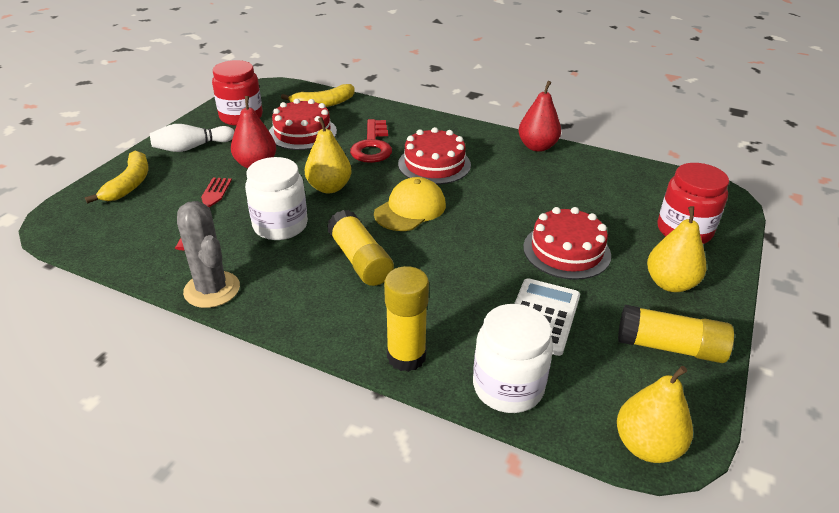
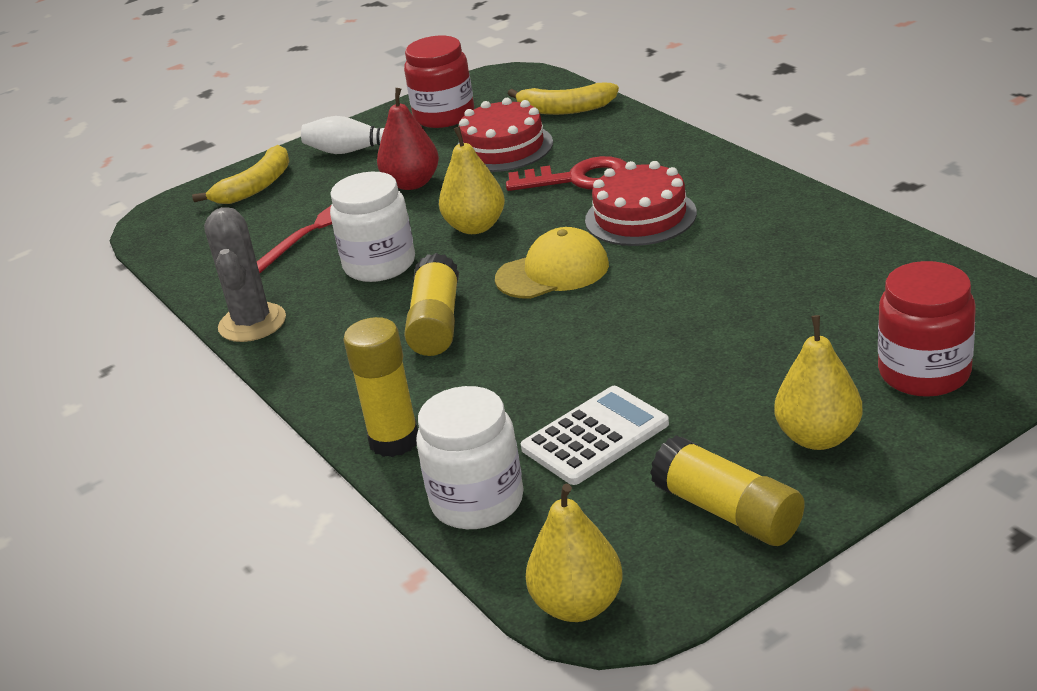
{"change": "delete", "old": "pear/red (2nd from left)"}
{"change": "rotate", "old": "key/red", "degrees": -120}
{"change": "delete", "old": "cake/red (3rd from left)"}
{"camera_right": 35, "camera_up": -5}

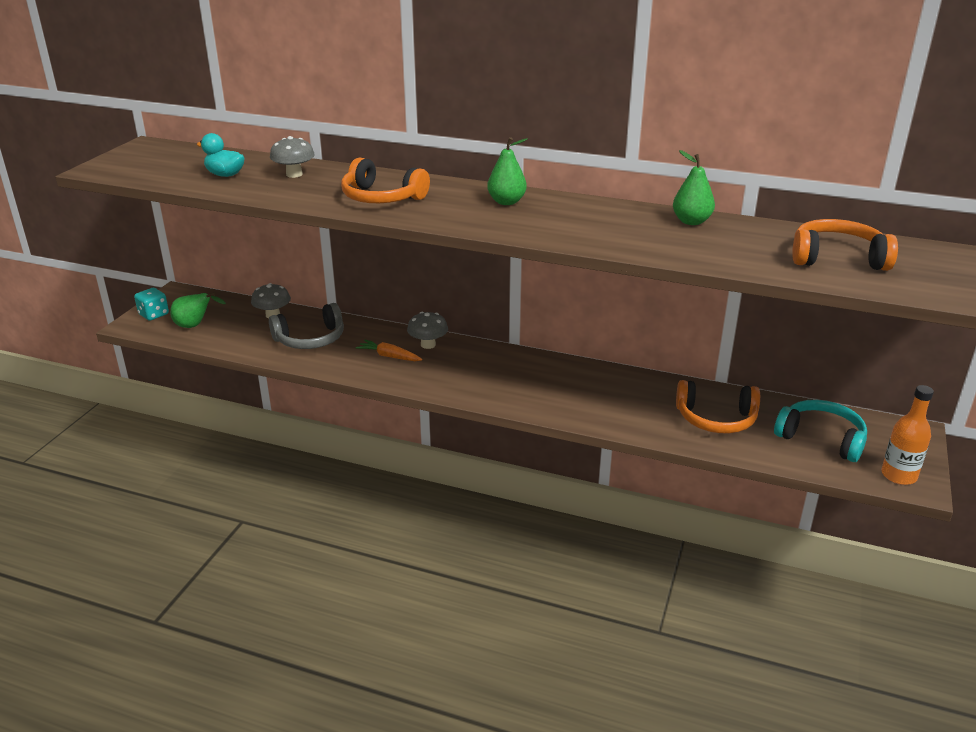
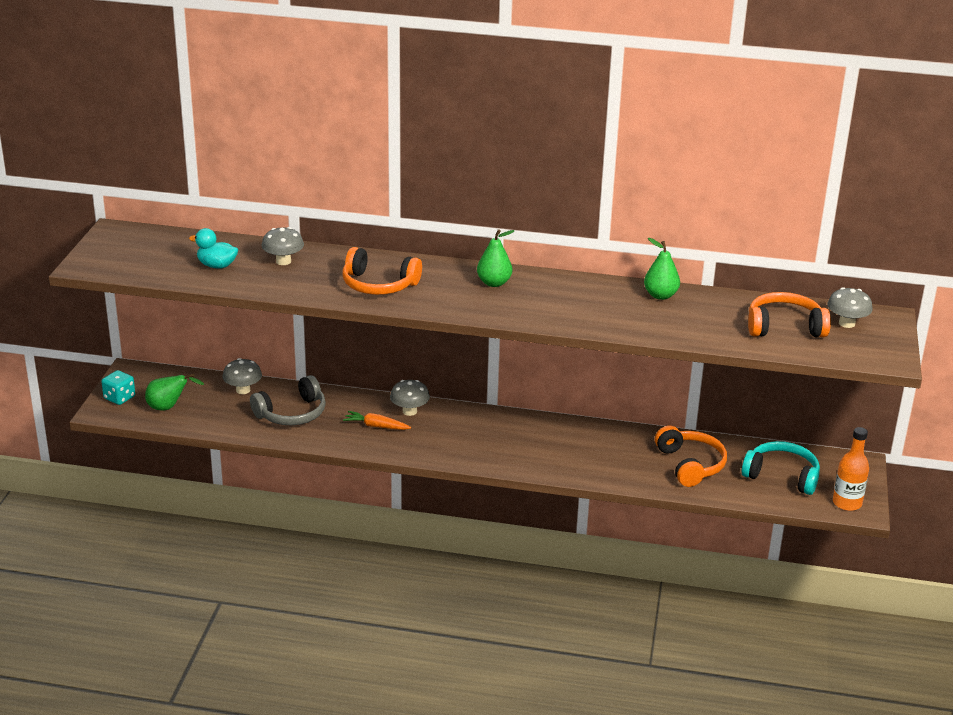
{"change": "rotate", "old": "headphones/orange (2nd from left)", "degrees": -105}
{"change": "insert", "new": "mushroom/grey (4th from left)"}
{"camera_right": -10, "camera_up": 0}

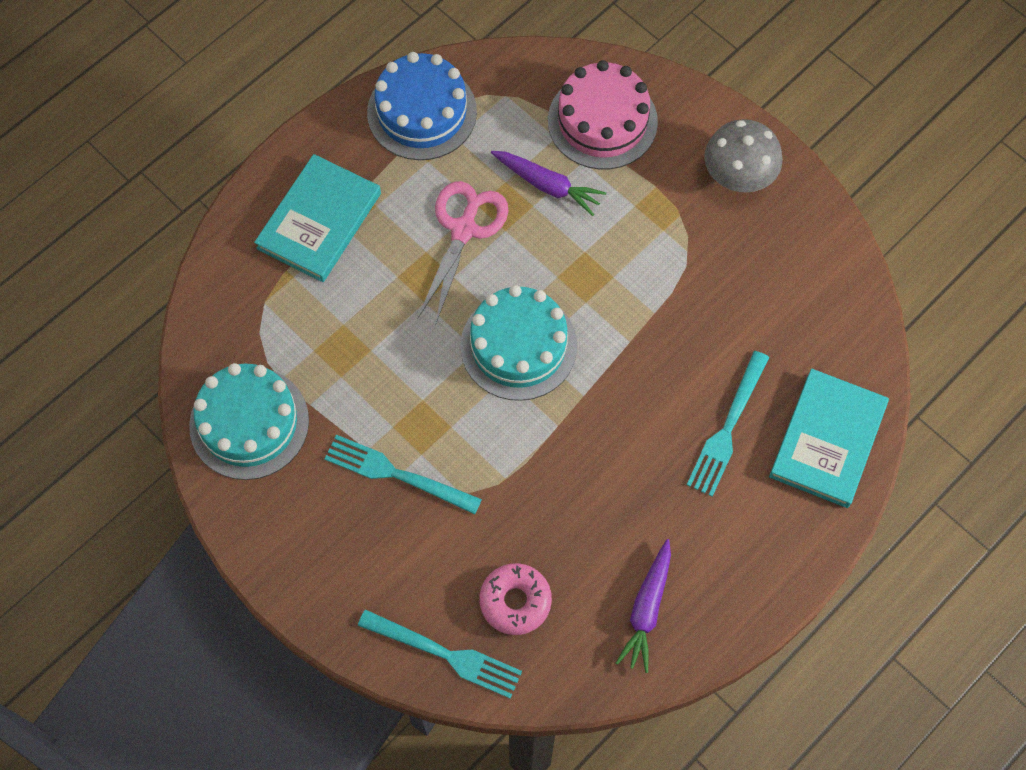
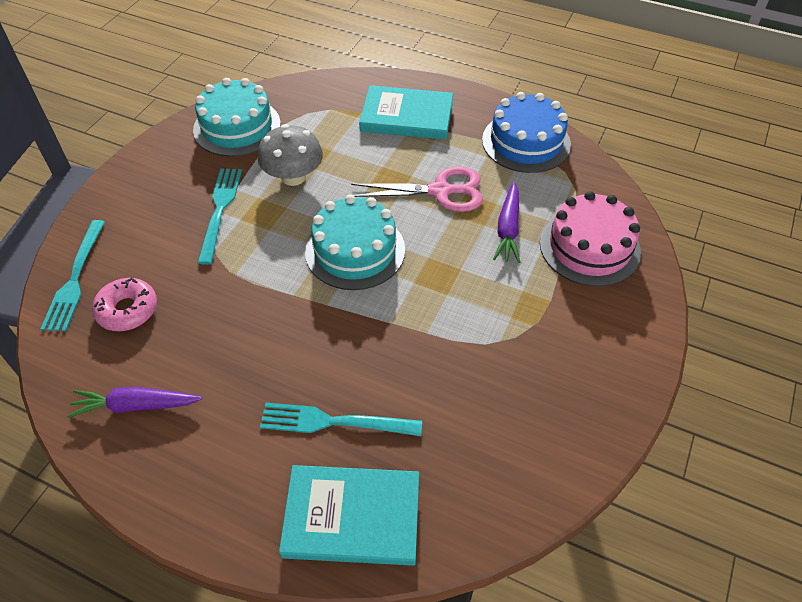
{"change": "move", "old": "mushroom/grey"}
{"camera_right": 70, "camera_up": -15}

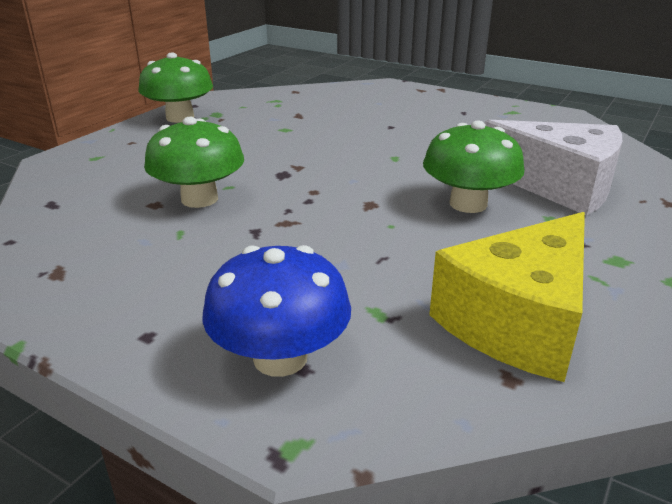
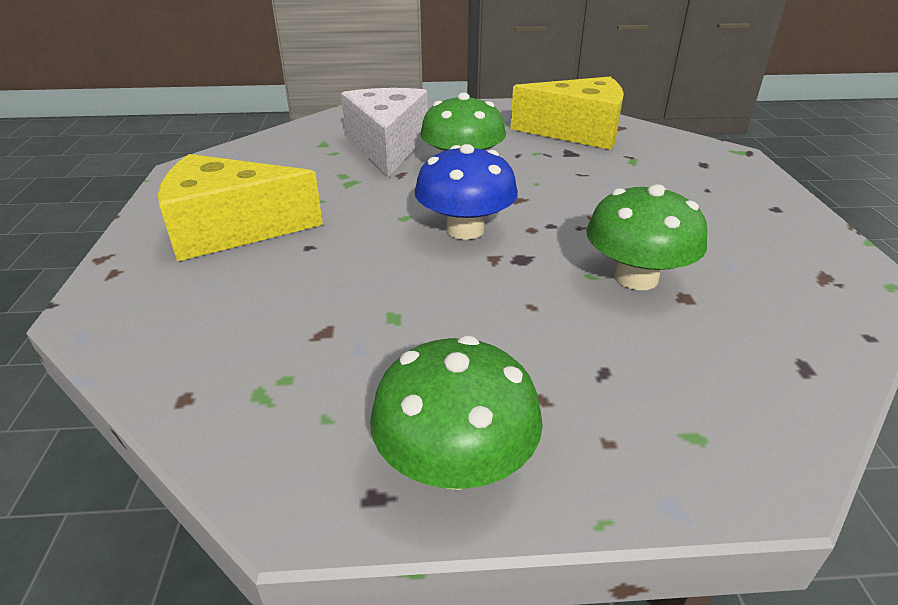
{"change": "move", "old": "mushroom/blue"}
{"change": "insert", "new": "cheese/yellow (1st from left)"}
{"camera_right": -125, "camera_up": 5}

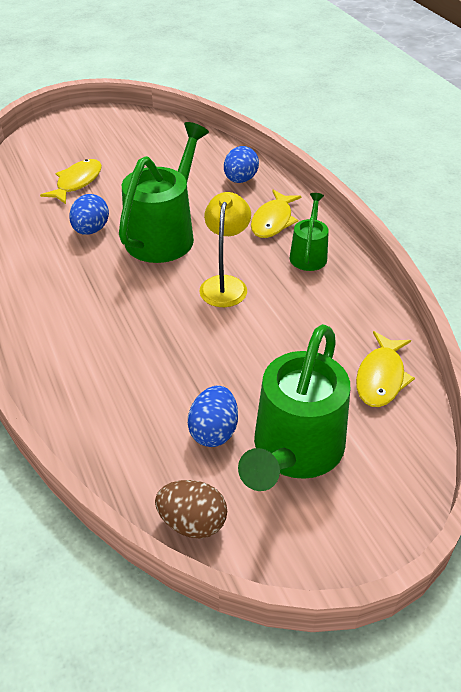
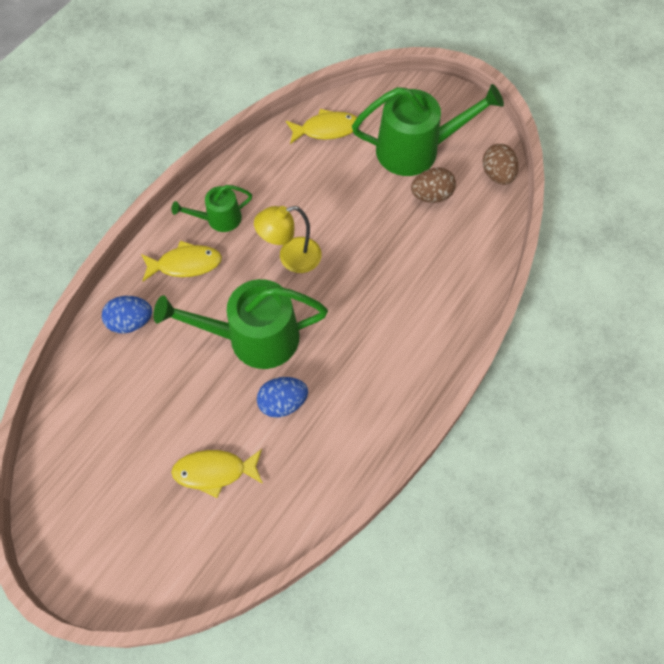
{"change": "recolor", "old": "egg/blue (2nd from left)", "new": "egg/brown (1st from left)"}
{"camera_right": -120, "camera_up": 20}

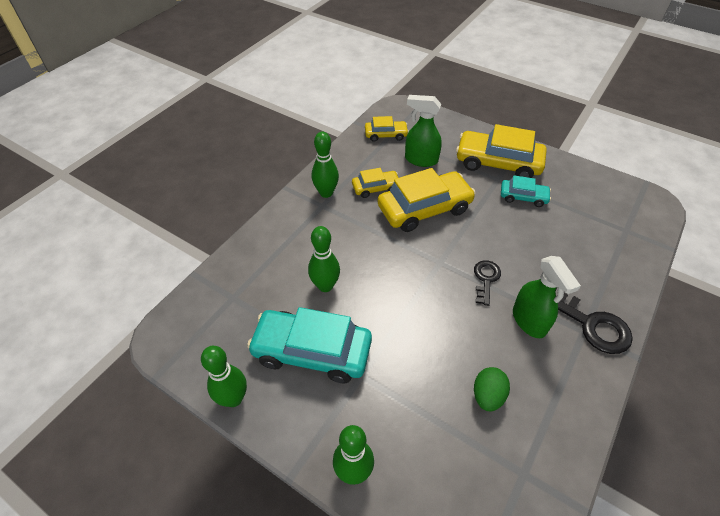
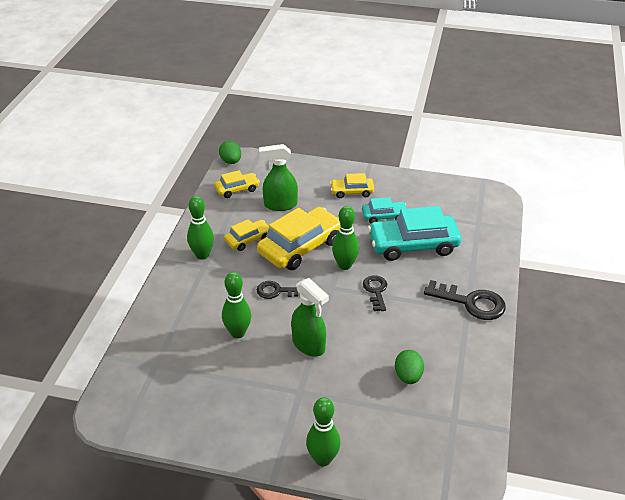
{"change": "resize", "old": "car/yellow (4th from left)", "factor": 0.53}
{"change": "move", "old": "spray bottle/green (2nd from left)"}
{"change": "move", "old": "car/turquoise (1st from left in the first image)", "new": "car/turquoise (2nd from left)"}
{"change": "move", "old": "bowling pin/green (1st from left in the first image)", "new": "bowling pin/green (4th from left)"}
{"change": "insert", "new": "egg/green (1st from left)"}
{"change": "insert", "new": "key/black (1st from left)"}
{"camera_right": -20, "camera_up": -10}

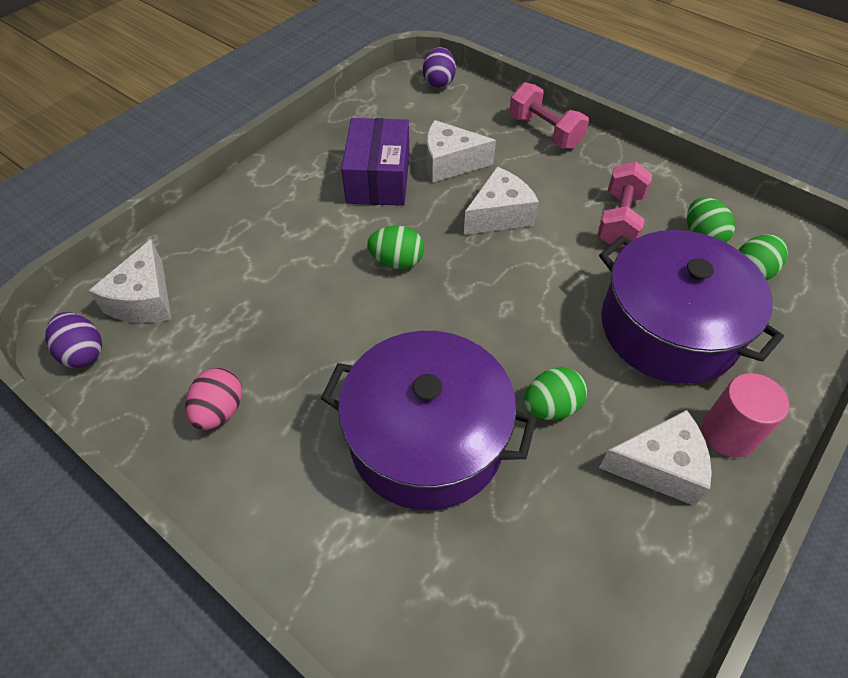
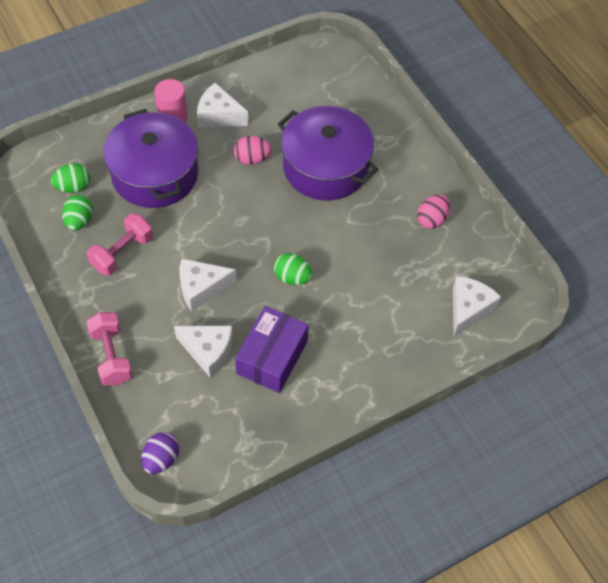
{"change": "delete", "old": "egg/purple (1st from left)"}
{"change": "recolor", "old": "egg/green (2nd from left)", "new": "egg/pink (1st from left)"}
{"camera_right": -160, "camera_up": 5}

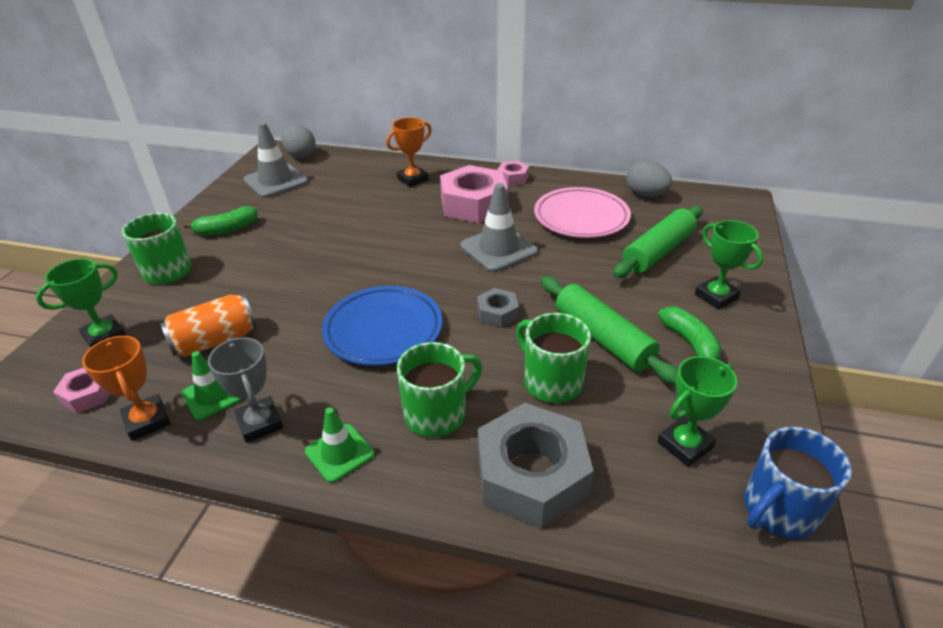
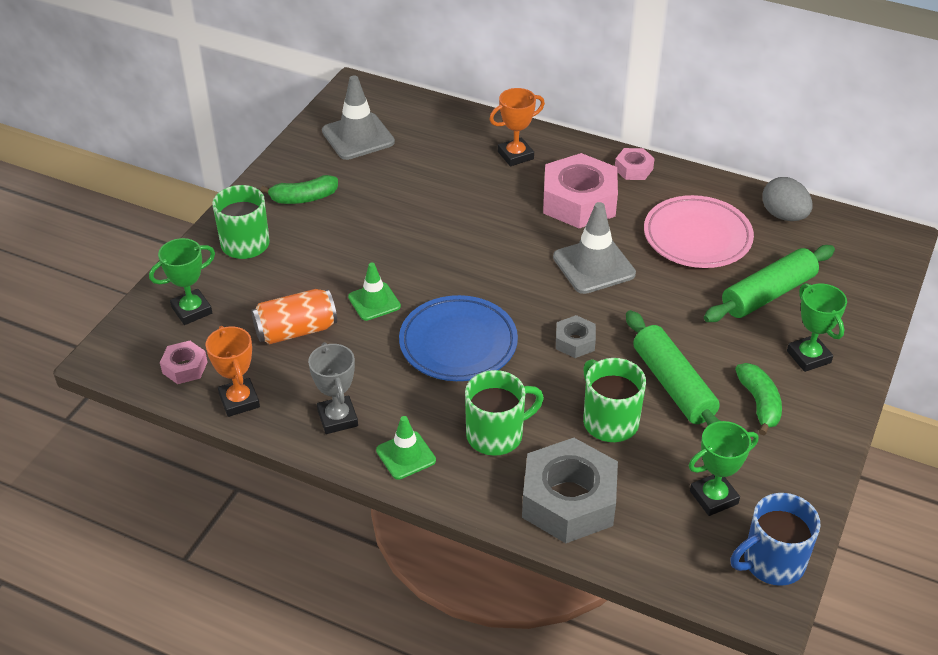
{"change": "delete", "old": "egg/grey (1st from left)"}
{"change": "move", "old": "traffic cone/green (1st from left)"}
{"camera_right": 10, "camera_up": 5}

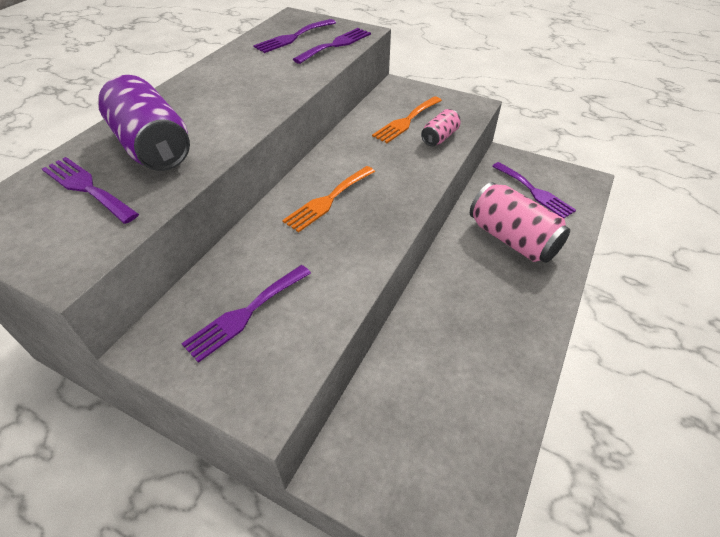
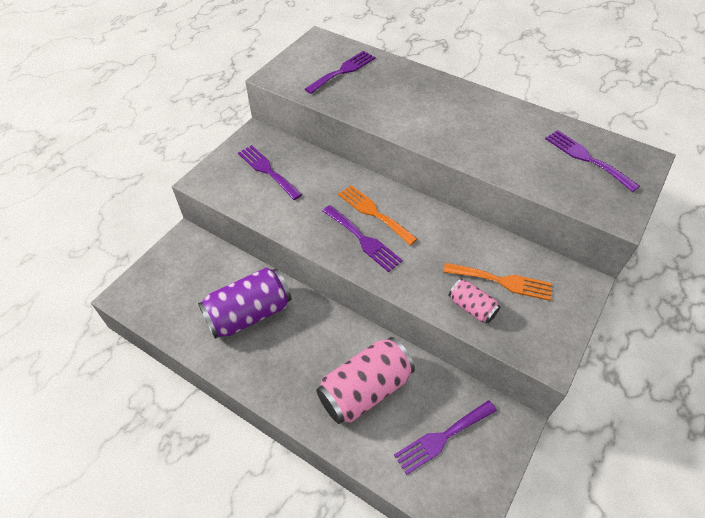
{"change": "move", "old": "fork/purple (4th from left in the first image)", "new": "fork/purple (3rd from left)"}
{"change": "move", "old": "can/purple"}
{"change": "rotate", "old": "fork/orange (2nd from left)", "degrees": 150}
{"camera_right": 95, "camera_up": 5}

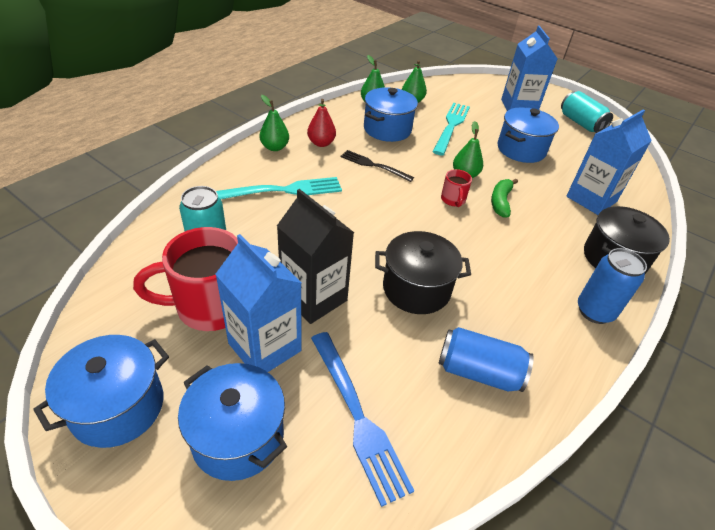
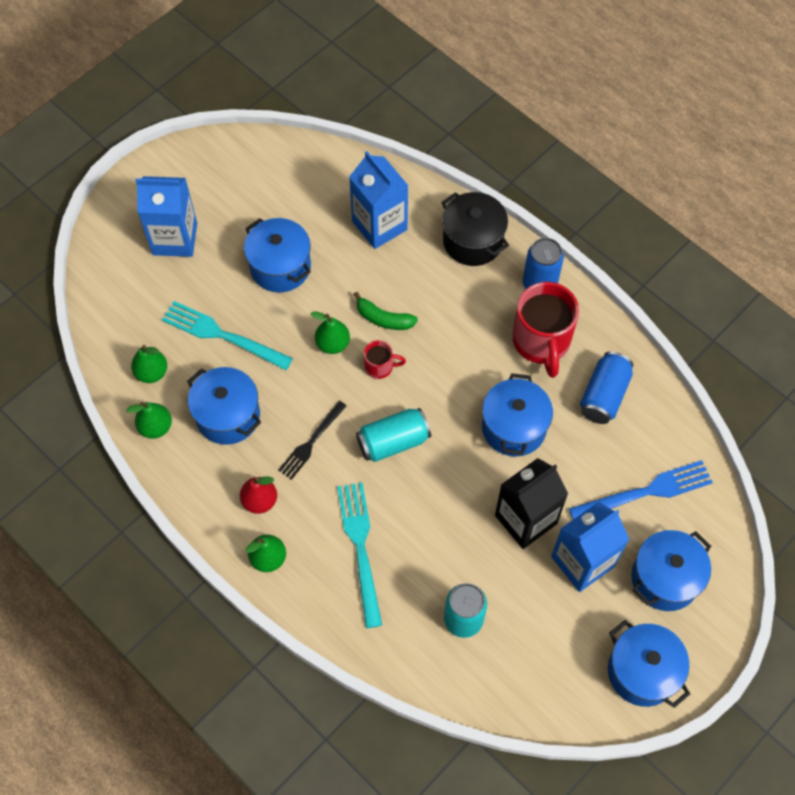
{"change": "move", "old": "can/turquoise (2nd from left in the first image)", "new": "can/turquoise (1st from left)"}
{"change": "move", "old": "mug/red (1st from left in the first image)", "new": "mug/red (2nd from left)"}
{"change": "recolor", "old": "pot/black (1st from left)", "new": "pot/blue (3rd from left)"}
{"camera_right": -80, "camera_up": 20}

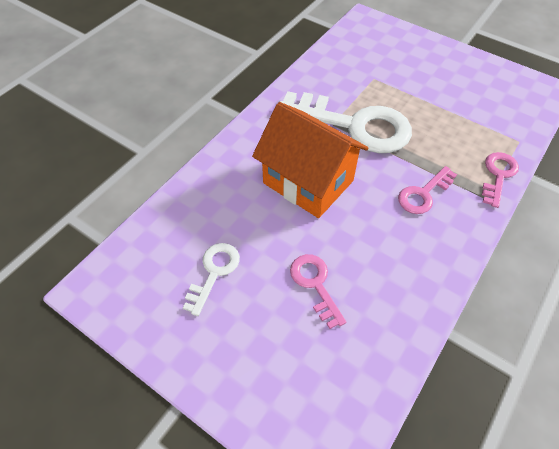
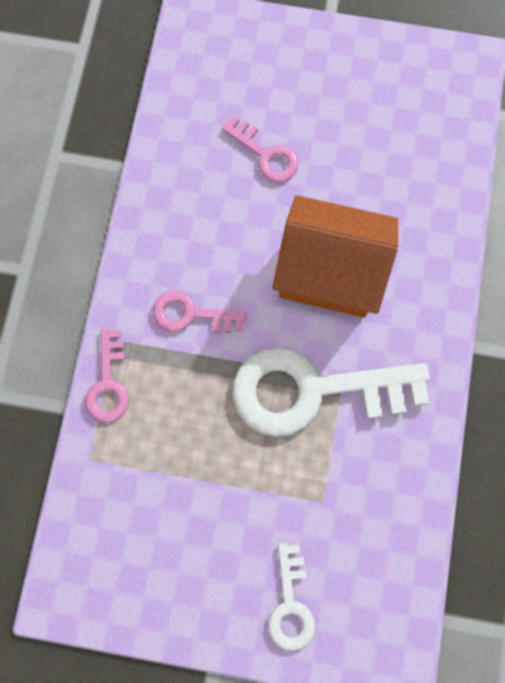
{"change": "rotate", "old": "key/pink (2nd from left)", "degrees": -105}
{"change": "move", "old": "key/white (1st from left)"}
{"camera_right": 155, "camera_up": 20}

